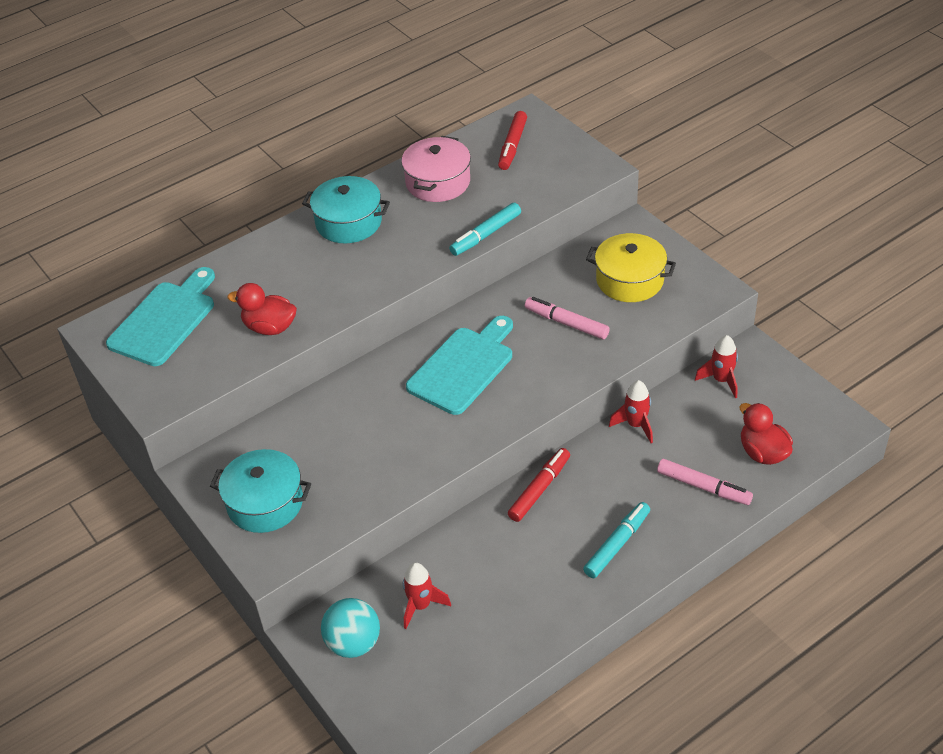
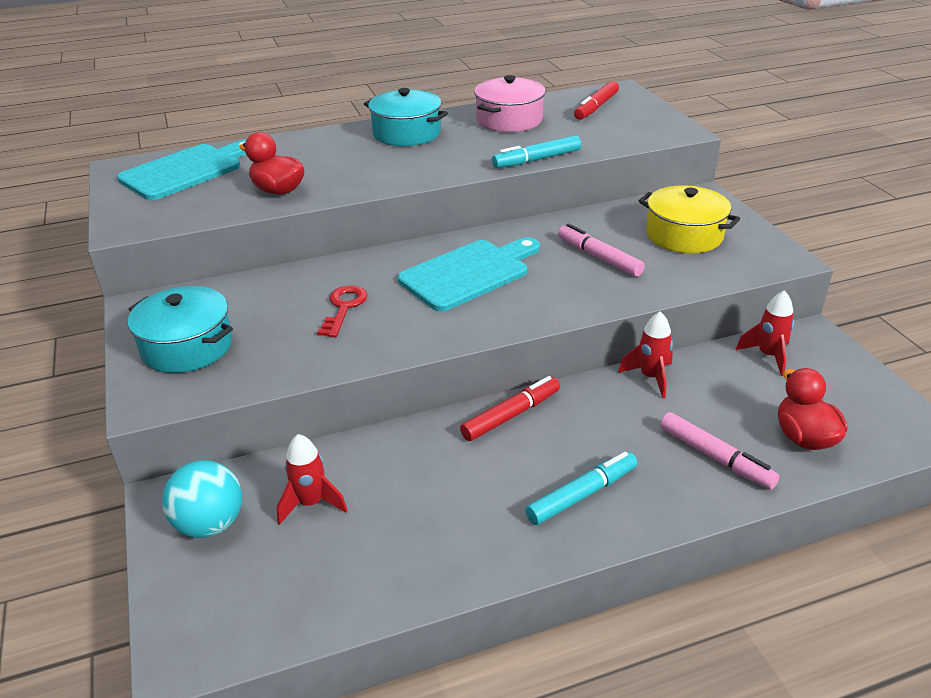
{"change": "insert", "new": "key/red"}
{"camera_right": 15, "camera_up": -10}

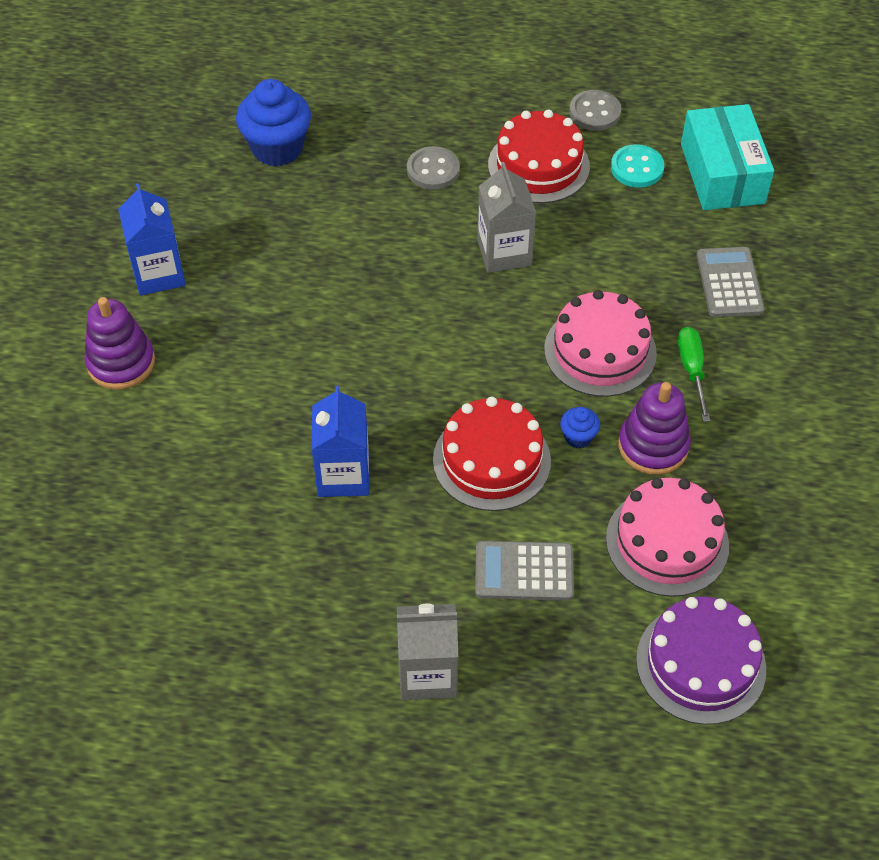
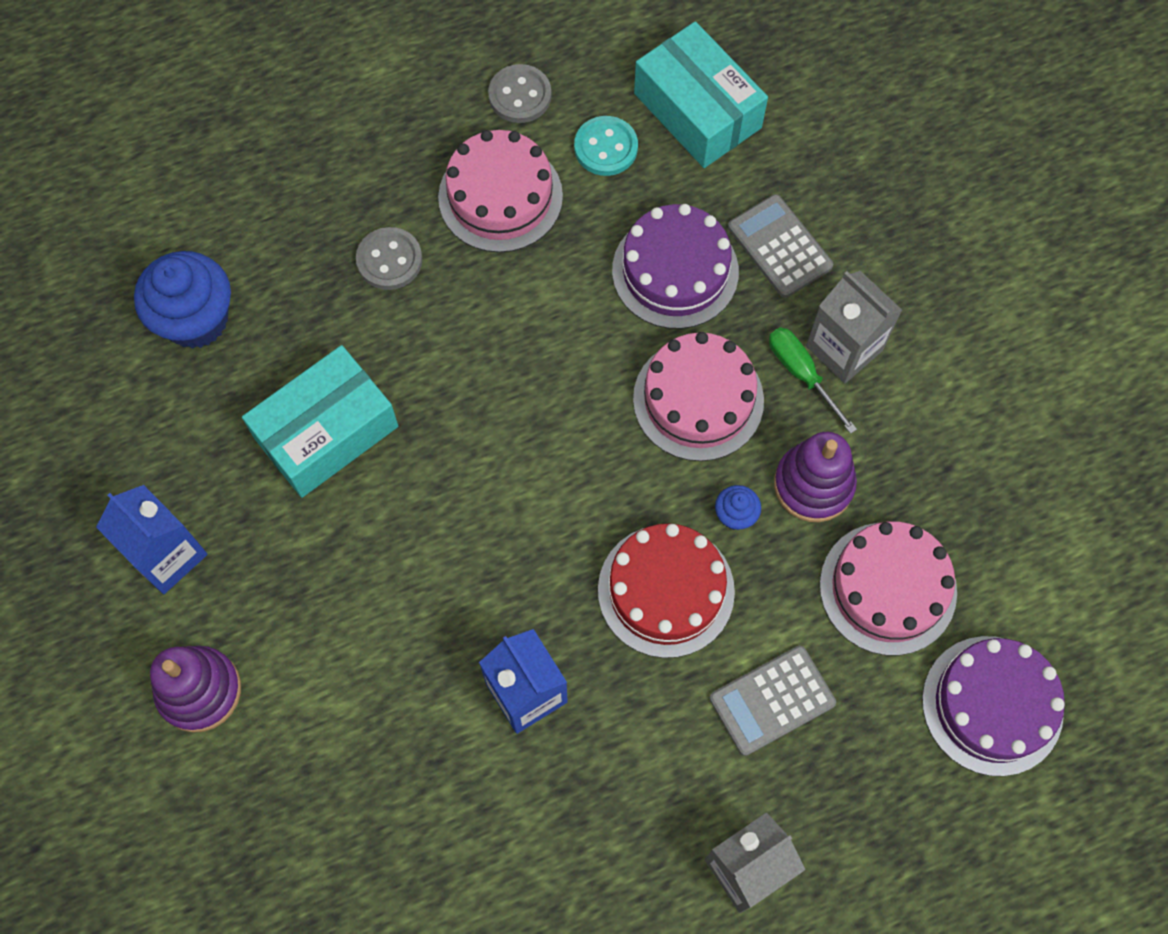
{"change": "recolor", "old": "cake/red (2nd from left)", "new": "cake/pink (1st from left)"}
{"change": "move", "old": "carton/grey (2nd from left)"}
{"change": "insert", "new": "cake/purple (1st from left)"}
{"change": "insert", "new": "box/turquoise (1st from left)"}
{"camera_right": -30, "camera_up": 15}

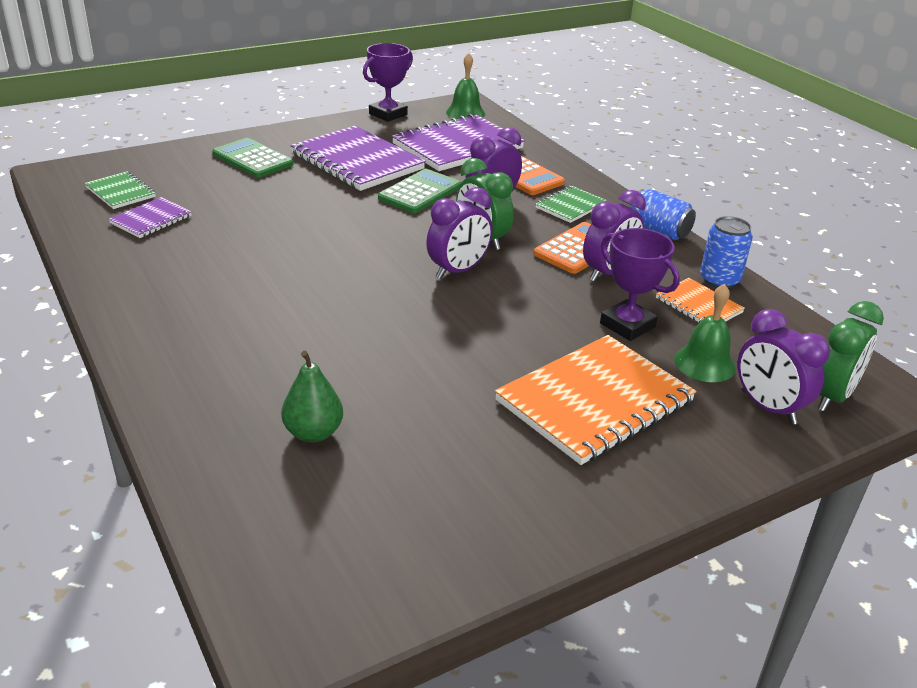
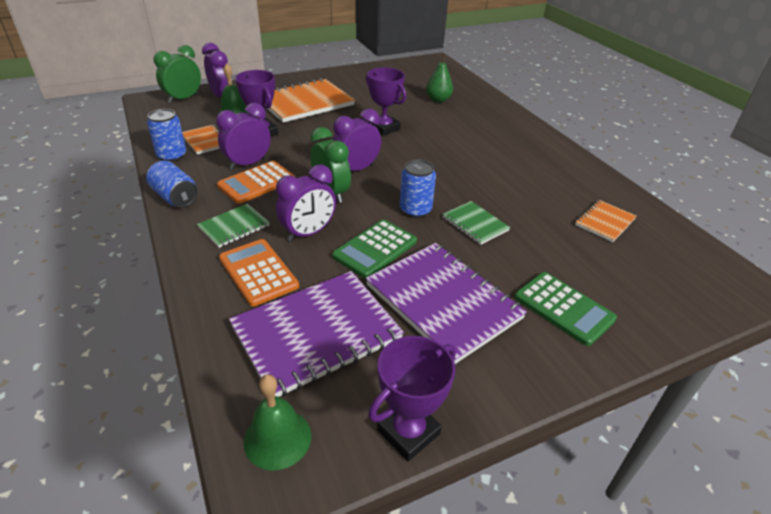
{"change": "move", "old": "notebook/green (1st from left in the first image)", "new": "notebook/green (2nd from left)"}
{"change": "recolor", "old": "notebook/purple (1st from left)", "new": "notebook/orange (3rd from left)"}
{"change": "insert", "new": "trophy/purple (2nd from left)"}
{"change": "insert", "new": "can/blue (3rd from left)"}
{"camera_right": -175, "camera_up": 5}

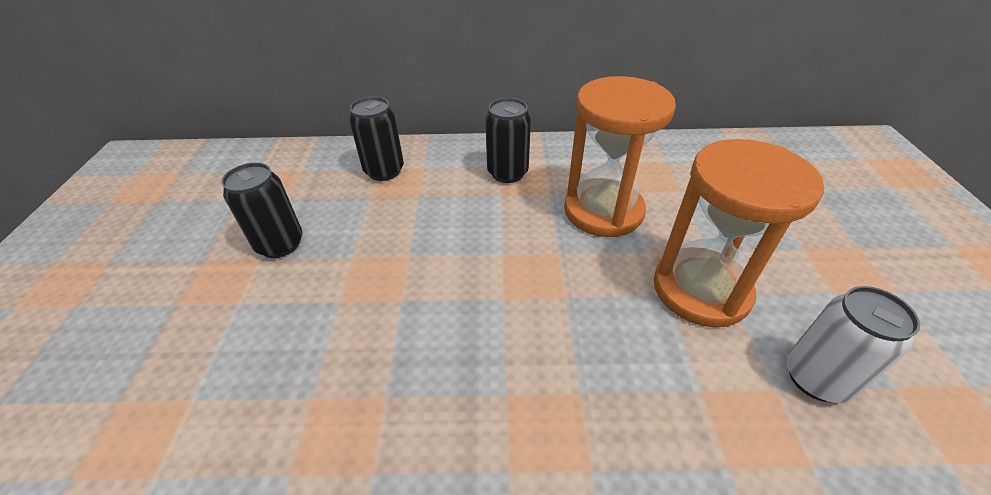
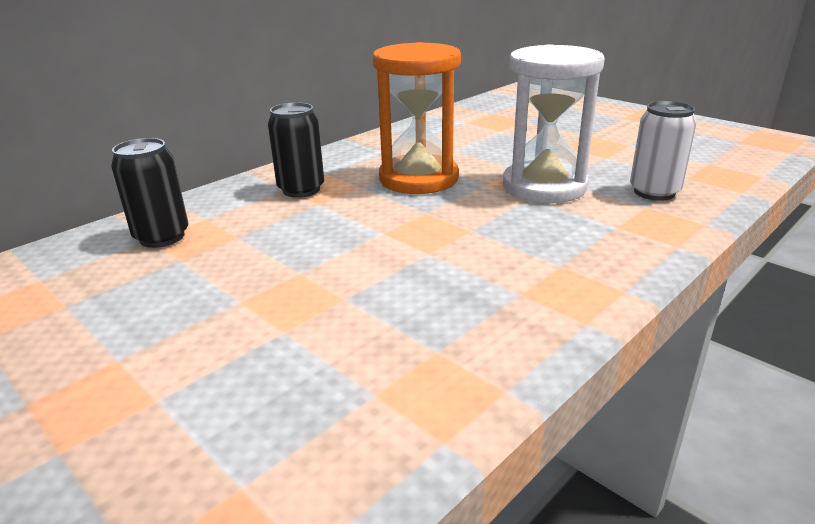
{"change": "recolor", "old": "hourglass/orange (2nd from left)", "new": "hourglass/white"}
{"change": "delete", "old": "can/black (1st from left)"}
{"camera_right": -45, "camera_up": -15}

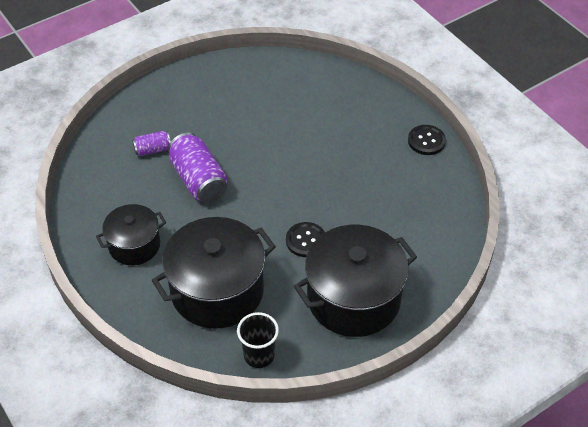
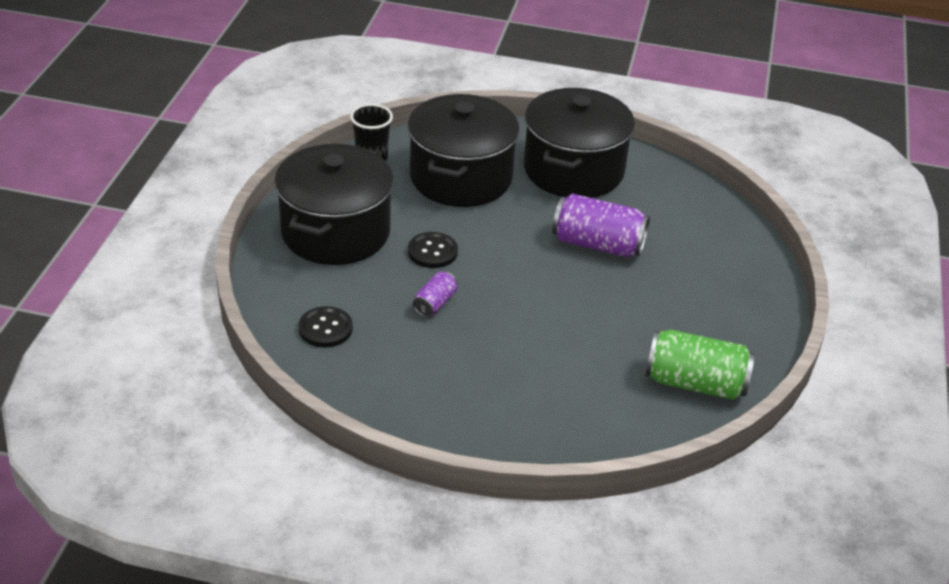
{"change": "move", "old": "button/black (2nd from left in the first image)", "new": "button/black (1st from left)"}
{"change": "move", "old": "can/purple (1st from left)"}
{"change": "resize", "old": "pot/black (1st from left in the first image)", "factor": 1.73}
{"change": "insert", "new": "can/green"}
{"camera_right": 135, "camera_up": -10}

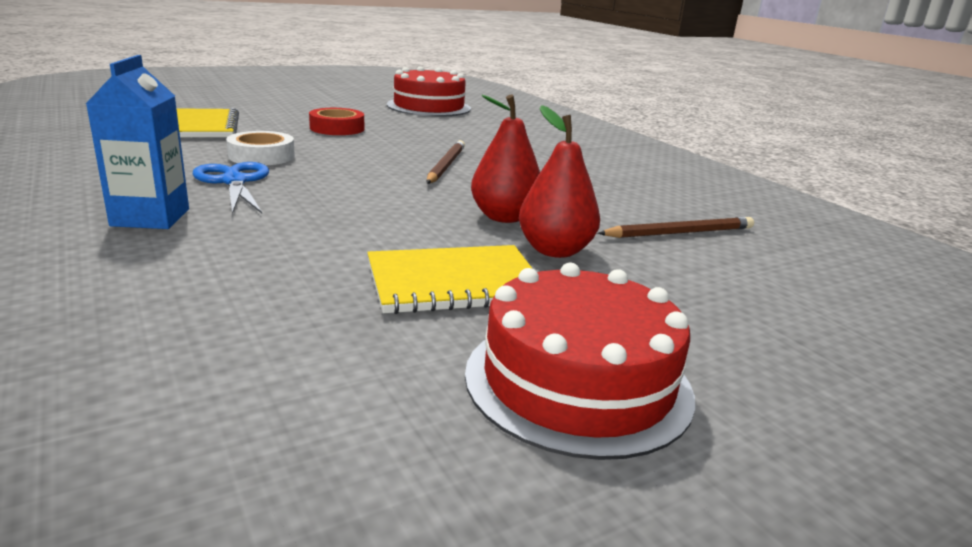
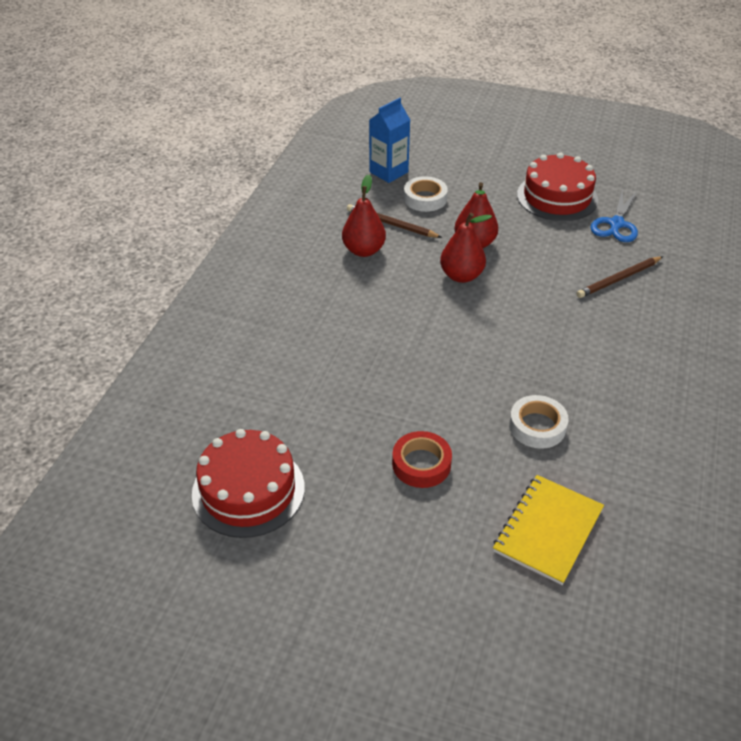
{"change": "move", "old": "carton/blue"}
{"change": "move", "old": "pencil/brown (1st from left in the first image)", "new": "pencil/brown (2nd from left)"}
{"change": "move", "old": "scissors/blue"}
{"change": "delete", "old": "notebook/yellow (2nd from left)"}
{"change": "insert", "new": "pear/red (1st from left)"}
{"change": "insert", "new": "tape/white (1st from left)"}
{"camera_right": -130, "camera_up": 20}

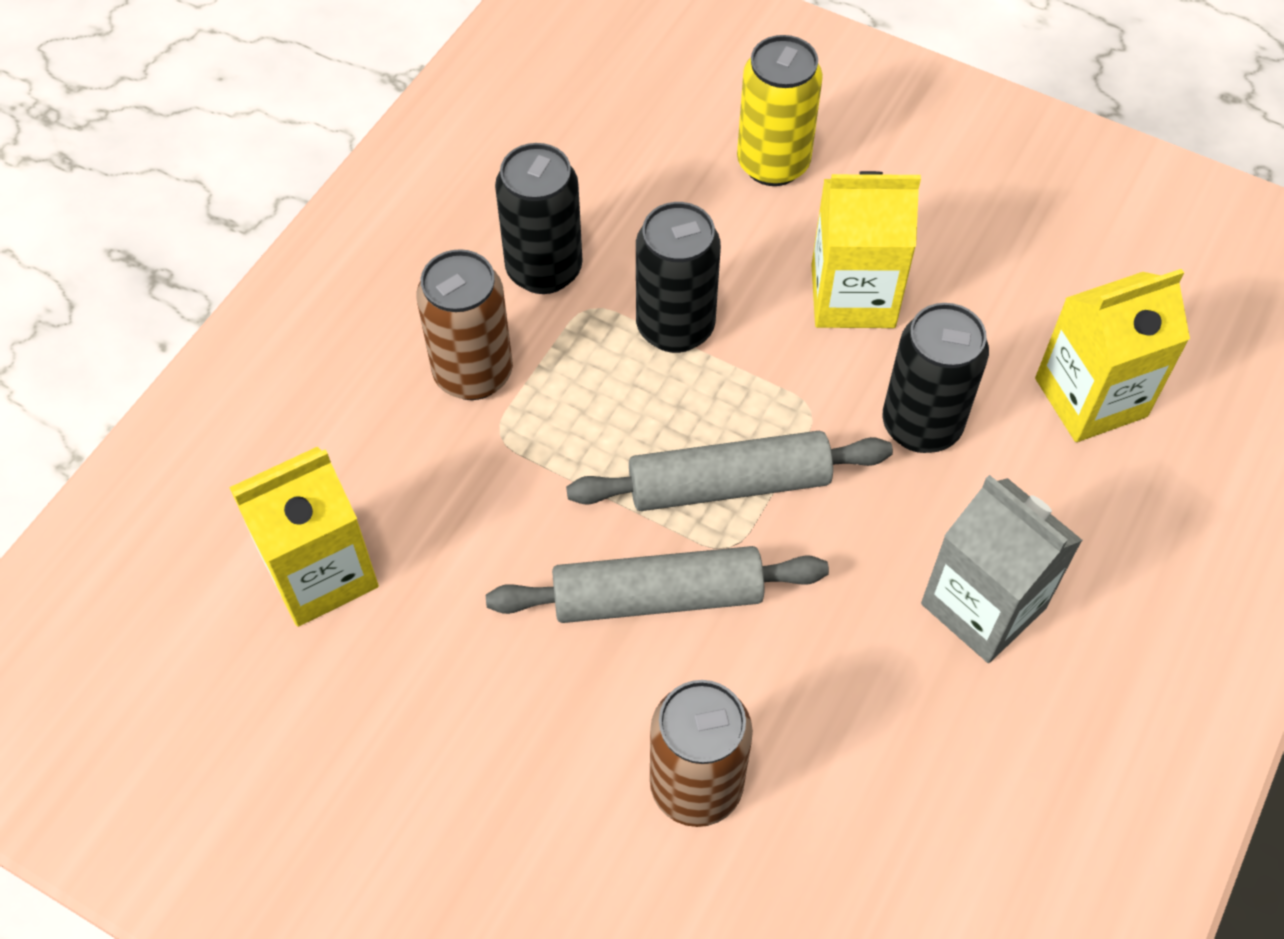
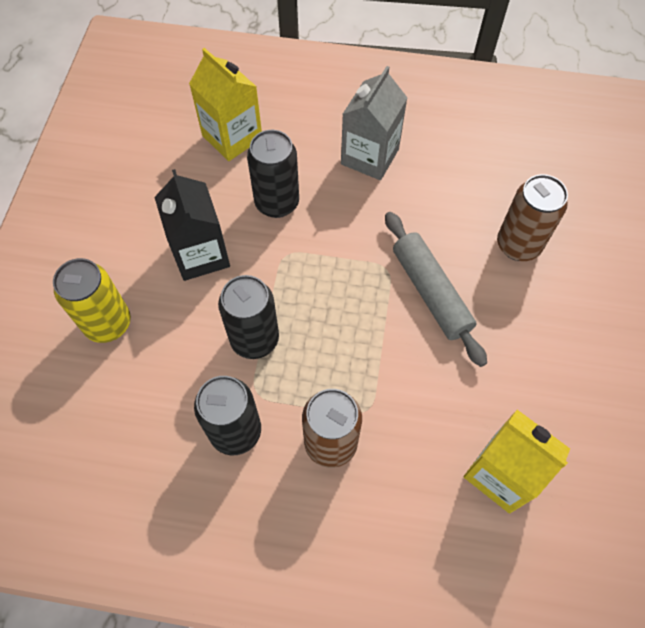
{"change": "recolor", "old": "carton/yellow (2nd from left)", "new": "carton/black"}
{"change": "delete", "old": "rolling pin/grey (2nd from left)"}
{"camera_right": -110, "camera_up": 5}

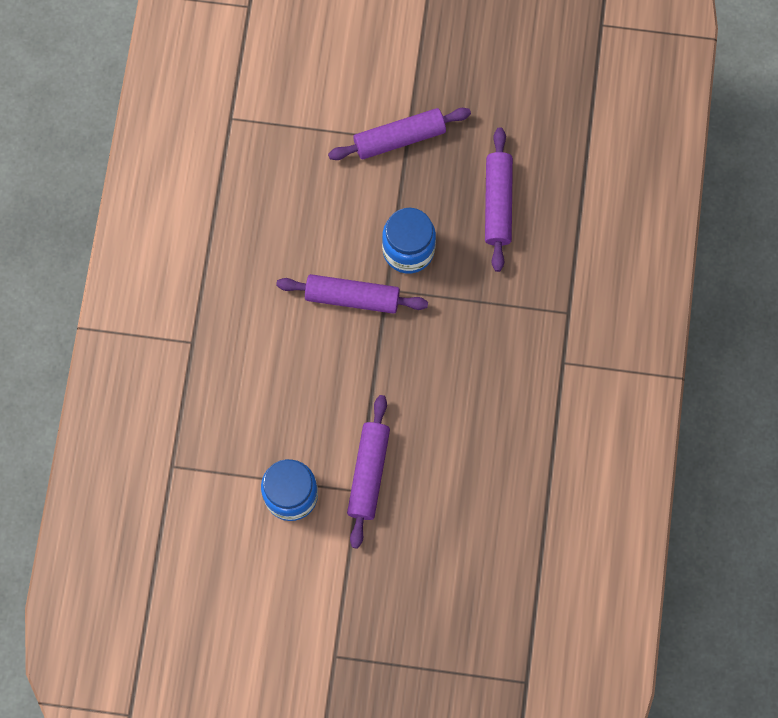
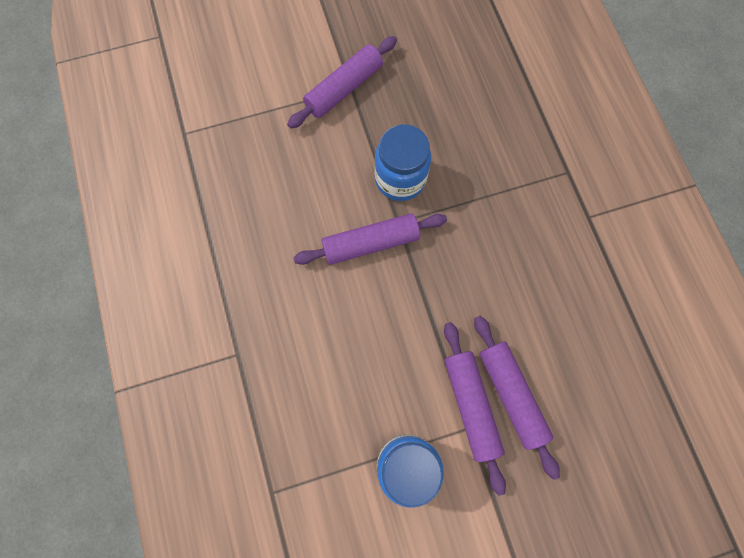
{"change": "move", "old": "rolling pin/purple (4th from left)"}
{"camera_right": -25, "camera_up": 0}

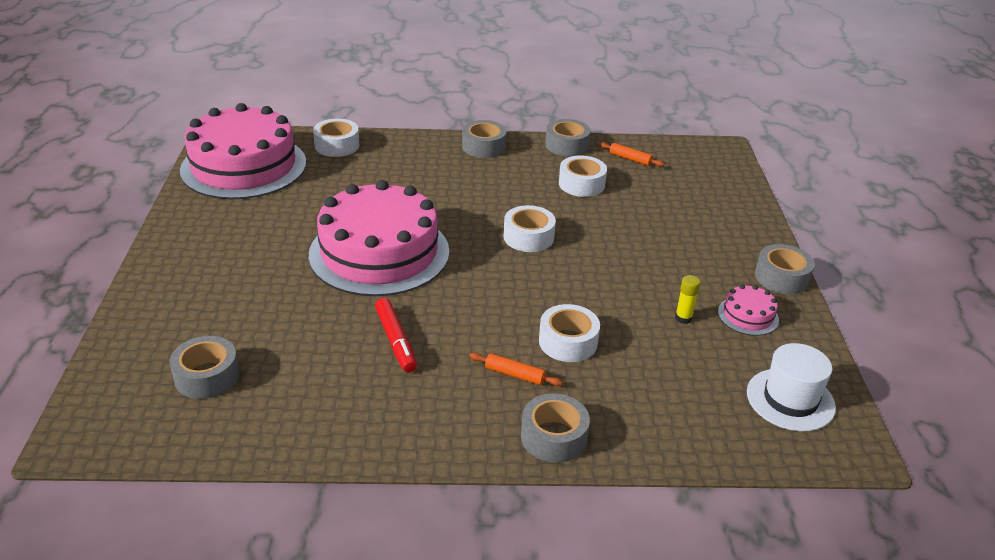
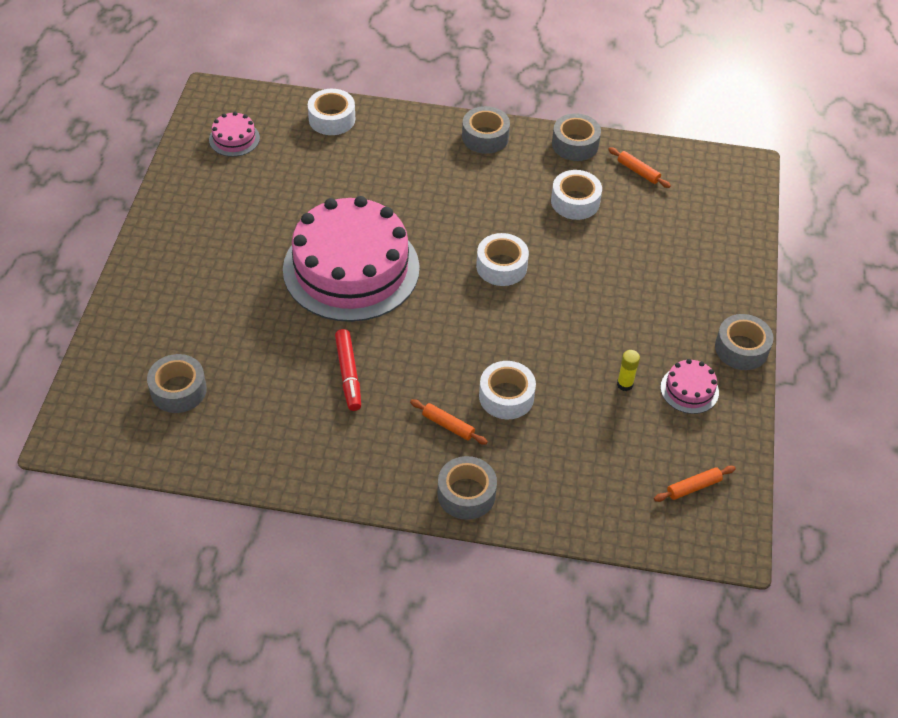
{"change": "resize", "old": "cake/pink (1st from left)", "factor": 0.4}
{"change": "replace", "old": "hat/white", "new": "rolling pin/orange (3rd from left)"}
{"camera_right": 10, "camera_up": 15}

